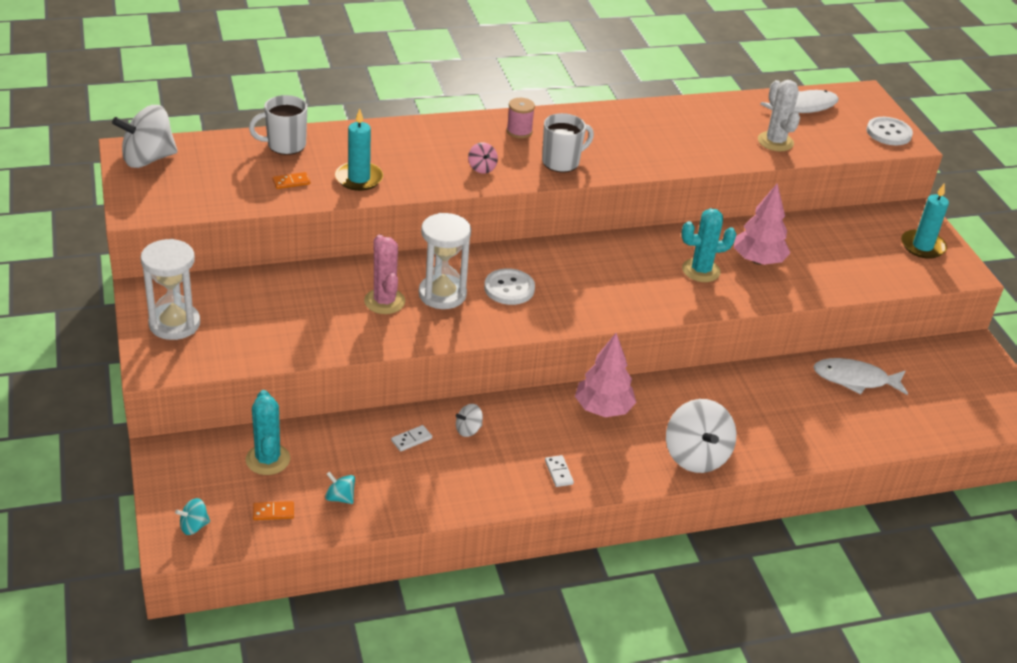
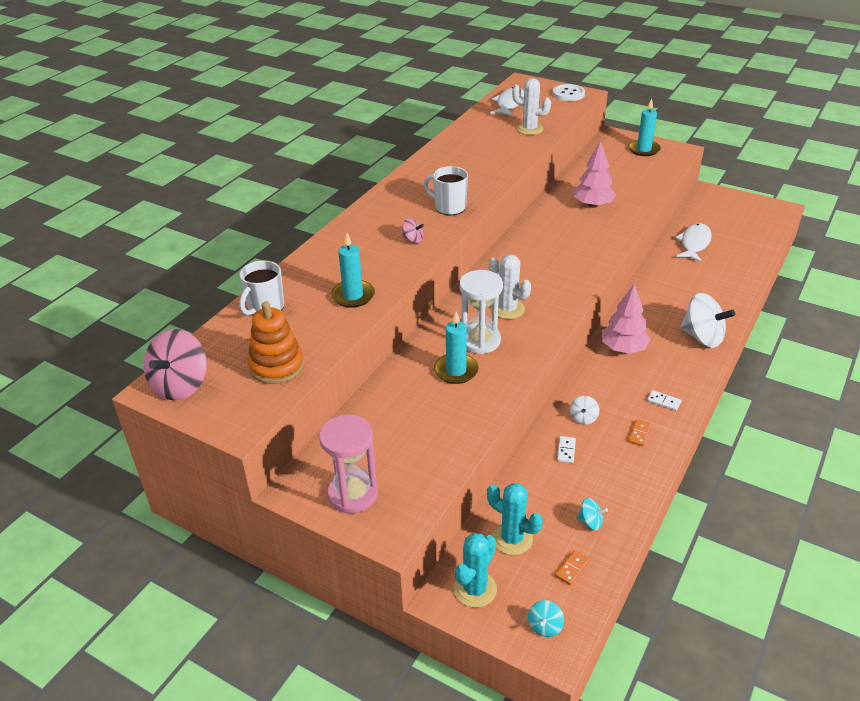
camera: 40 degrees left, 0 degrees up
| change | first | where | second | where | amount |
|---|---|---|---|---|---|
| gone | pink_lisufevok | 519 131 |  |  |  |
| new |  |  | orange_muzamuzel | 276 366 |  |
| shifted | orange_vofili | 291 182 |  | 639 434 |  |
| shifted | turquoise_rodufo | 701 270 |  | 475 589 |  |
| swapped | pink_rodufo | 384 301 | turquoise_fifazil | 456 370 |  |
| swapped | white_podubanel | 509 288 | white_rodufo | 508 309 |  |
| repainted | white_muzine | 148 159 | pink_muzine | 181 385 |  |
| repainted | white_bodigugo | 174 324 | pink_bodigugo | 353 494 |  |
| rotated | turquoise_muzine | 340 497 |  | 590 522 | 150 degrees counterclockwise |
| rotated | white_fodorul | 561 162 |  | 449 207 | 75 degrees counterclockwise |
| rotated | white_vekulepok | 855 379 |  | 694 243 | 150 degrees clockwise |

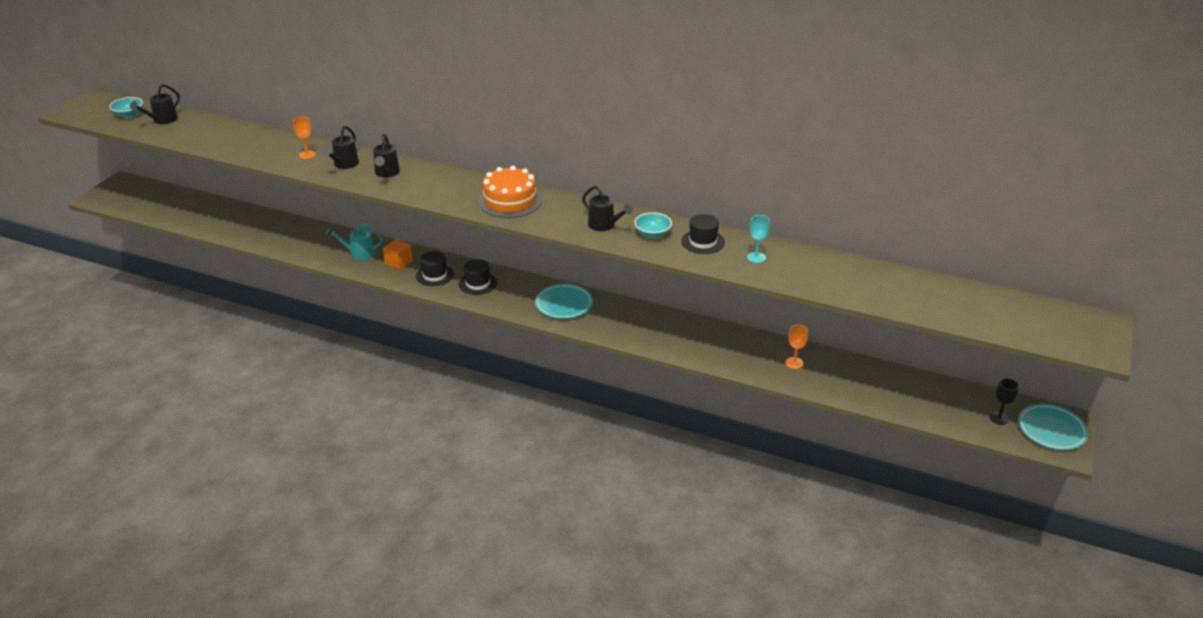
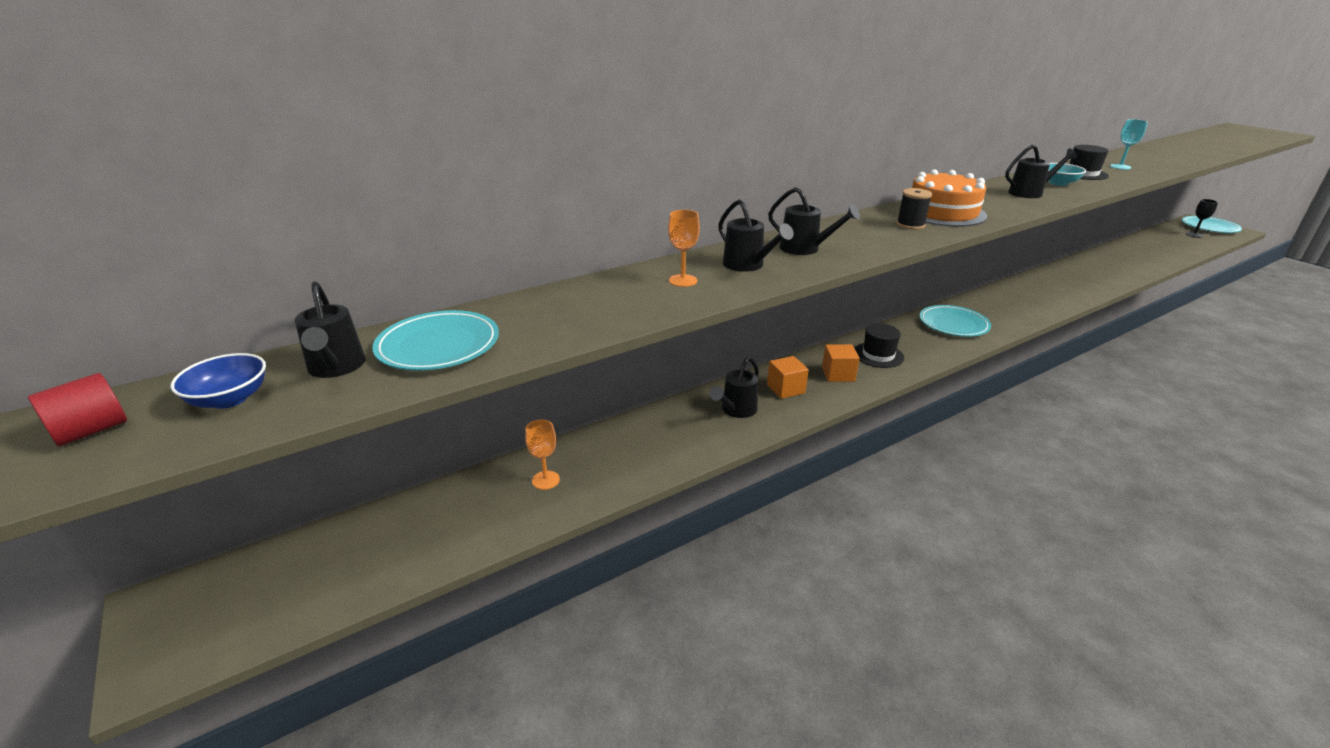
camera: 55 degrees left, 5 degrees down
| change | first | where | second | where | amount |
|---|---|---|---|---|---|
| new |  |  | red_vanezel | 92 431 |  |
| new |  |  | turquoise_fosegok | 438 345 |  |
| new |  |  | black_lisufevok | 910 225 |  |
| shifted | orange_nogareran | 794 363 |  | 546 480 |  |
| swapped | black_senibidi | 434 275 | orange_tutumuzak | 838 374 |  |
| repainted | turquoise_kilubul | 129 114 | blue_kilubul | 229 399 |  |
| repainted | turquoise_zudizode | 358 253 | black_zudizode | 736 410 |  |

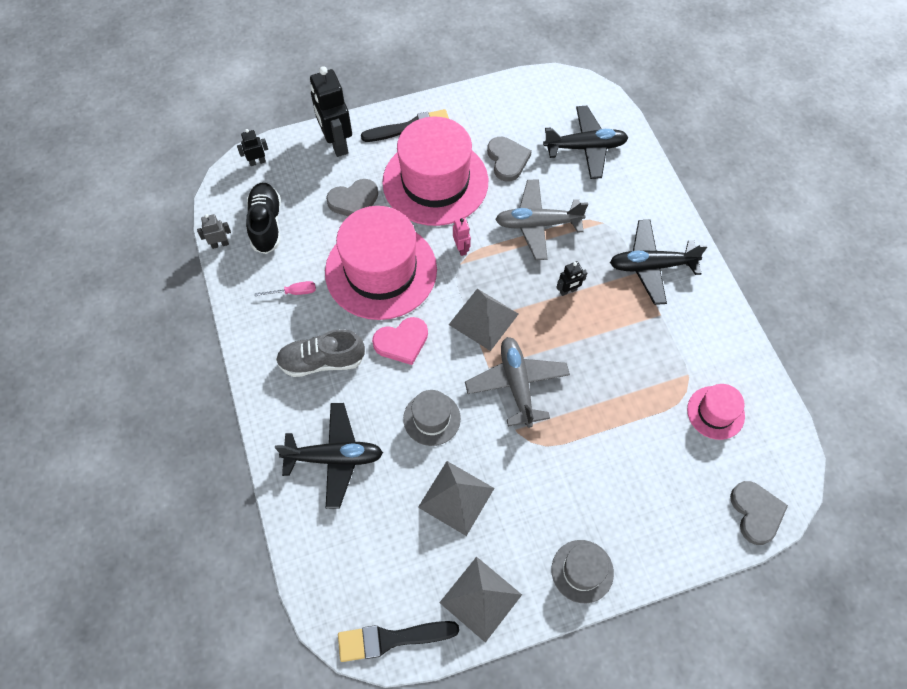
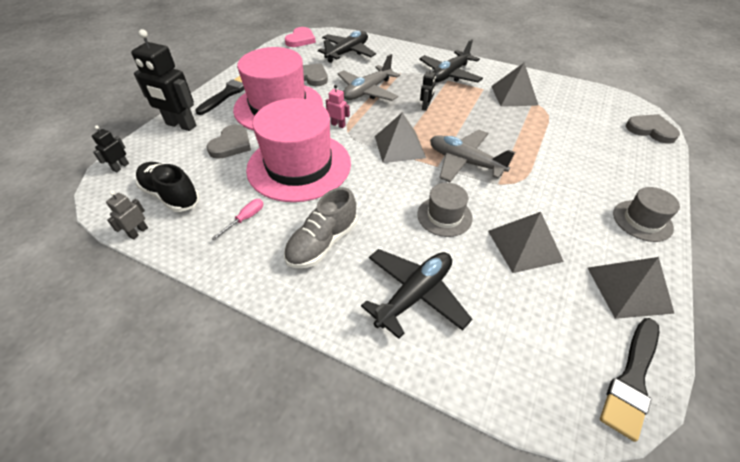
camera: 45 degrees left, 15 degrees down
| change | first | where | second | where | amount |
|---|---|---|---|---|---|
| gone | pink_senibidi | 715 412 |  |  |  |
| new |  |  | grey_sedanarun | 514 95 |  |
| shifted | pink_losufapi | 402 342 |  | 300 39 |  |

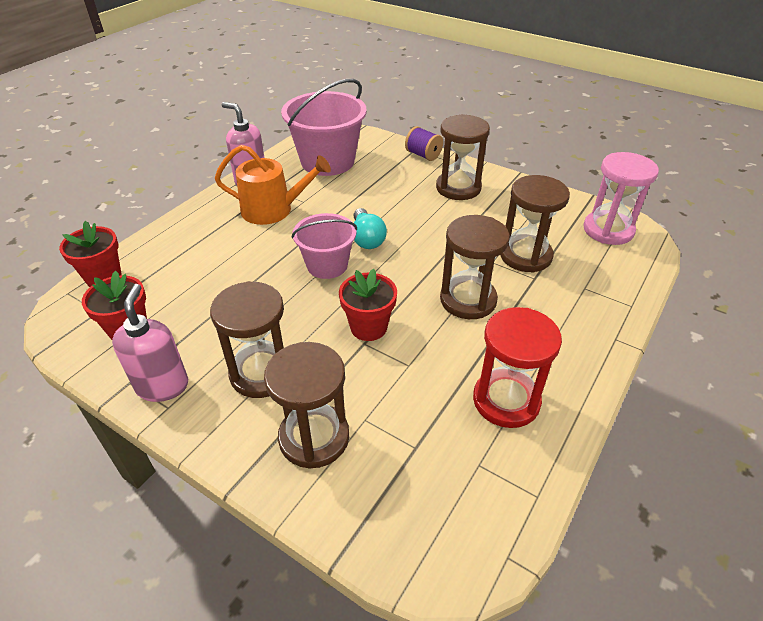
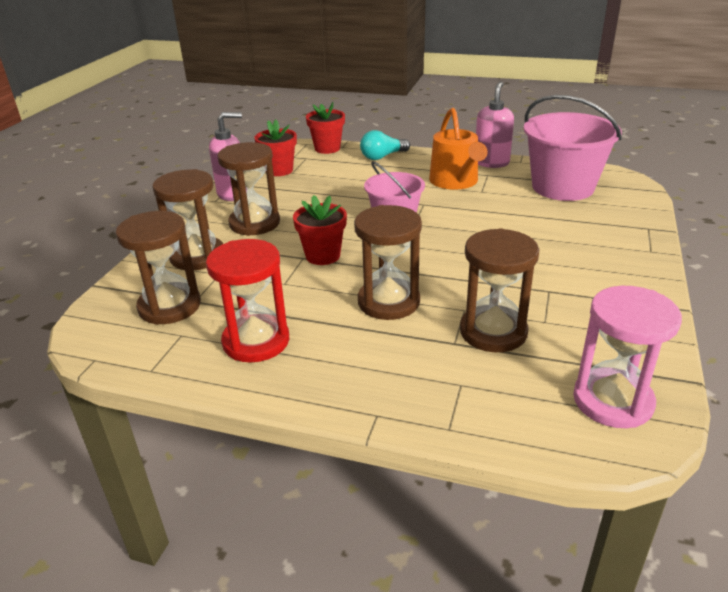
camera: 75 degrees right, 10 degrees down
| change | first | where | second | where | amount |
|---|---|---|---|---|---|
| gone | purple_lisufevok | 423 155 |  |  |  |
| shifted | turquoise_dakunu | 367 238 |  | 382 157 |  |
| shifted | brown_bodigugo | 458 188 |  | 169 306 |  |

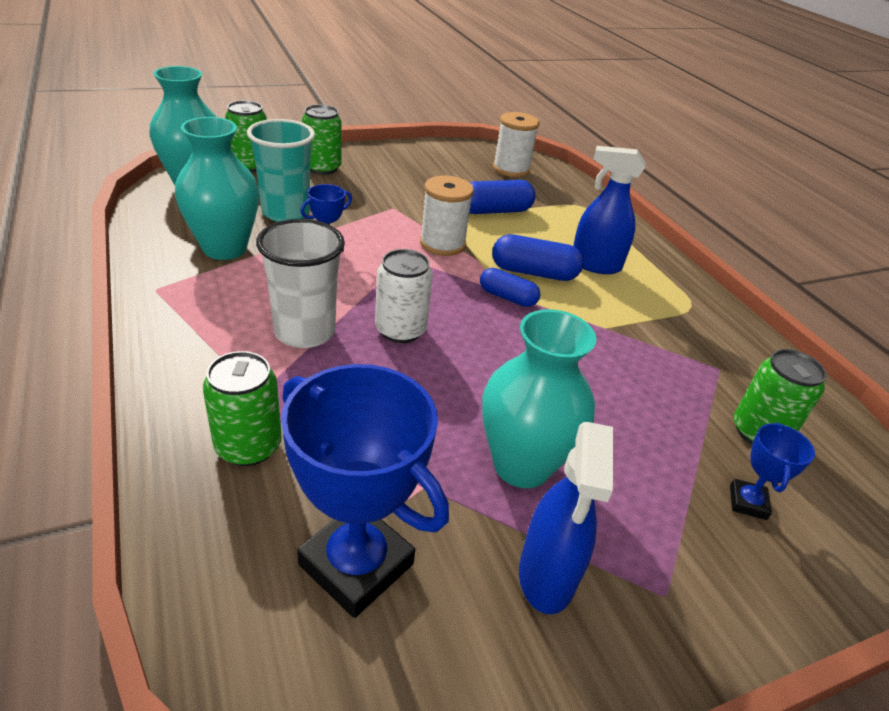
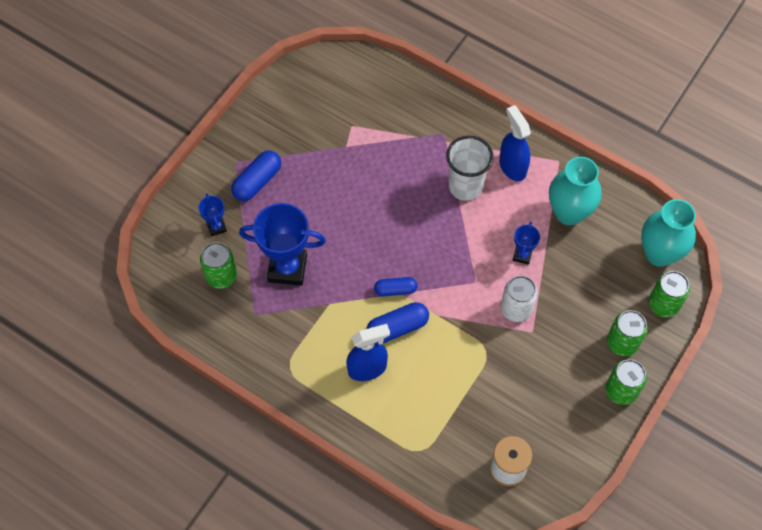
camera: 150 degrees right, 25 degrees up
| change | first | where | second | where | amount |
|---|---|---|---|---|---|
| gone | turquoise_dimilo | 285 212 |  |  |  |
| gone | white_lisufevok | 442 244 |  |  |  |
| gone | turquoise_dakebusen | 522 465 |  |  |  |
| shifted | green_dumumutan | 248 446 |  | 621 391 |  |
| shifted | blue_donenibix | 356 564 |  | 287 268 |  |
| shifted | white_dumumutan | 400 330 |  | 516 309 |  |
| shifted | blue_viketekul | 494 211 |  | 257 181 |  |
| shifted | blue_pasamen | 546 576 |  | 512 166 |  |

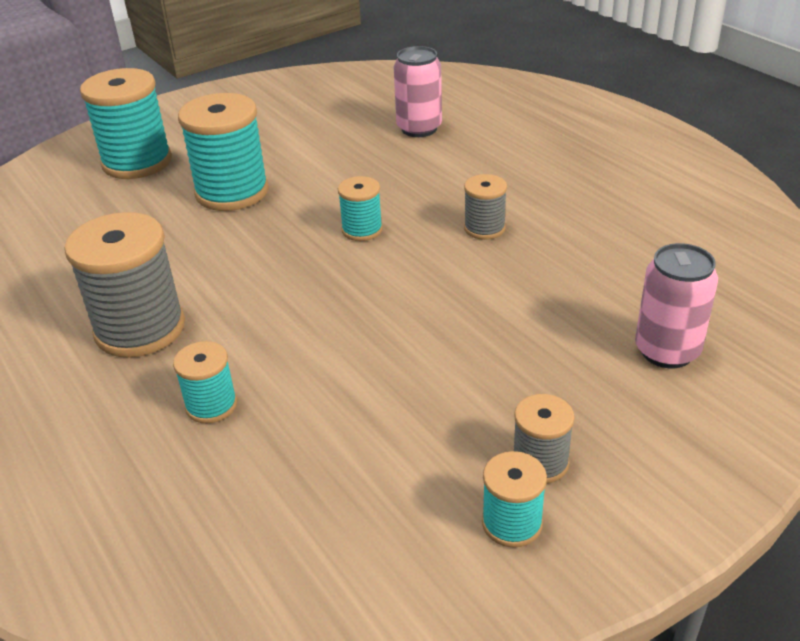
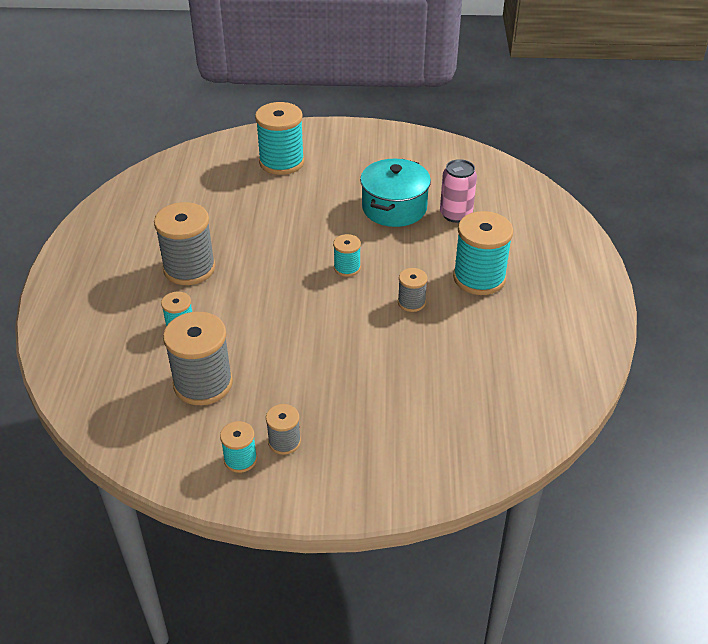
camera: 35 degrees right, 5 degrees up
| change | first | where | second | where | amount |
|---|---|---|---|---|---|
| gone | pink_dumumutan | 667 351 |  |  |  |
| new |  |  | grey_lisufevok | 203 383 |  |
| new |  |  | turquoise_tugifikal | 394 208 |  |
| shifted | turquoise_lisufevok | 232 192 |  | 479 278 |  |

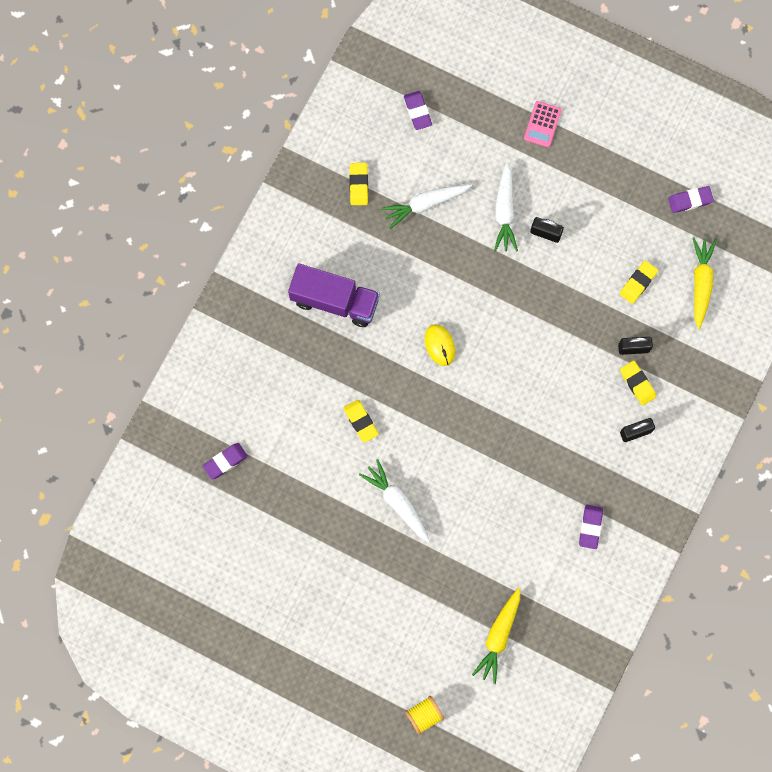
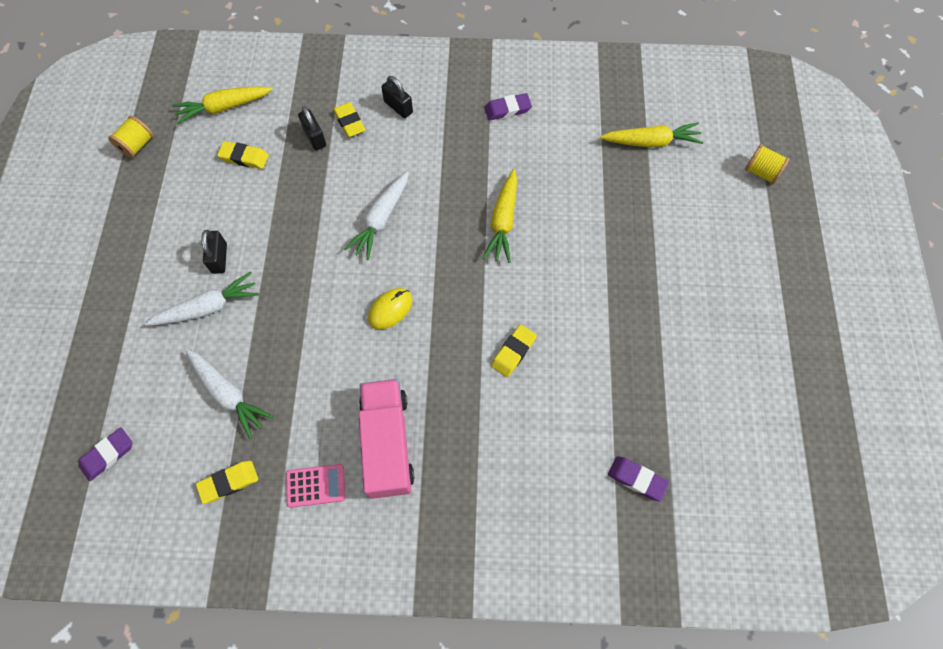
camera: 115 degrees left, 10 degrees down
| change | first | where | second | where | amount |
|---|---|---|---|---|---|
| new |  |  | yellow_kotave | 503 221 |  |
| shifted | white_kotave | 397 502 |  | 381 219 |  |
| shifted | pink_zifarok | 542 124 |  | 316 485 |  |
| swapped | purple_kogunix | 690 200 | yellow_lisufevok | 137 145 |  |
| repainted | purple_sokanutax | 335 301 | pink_sokanutax | 387 443 |  |
| rotated | yellow_kogunix | 637 383 |  | 349 122 | 60 degrees counterclockwise |

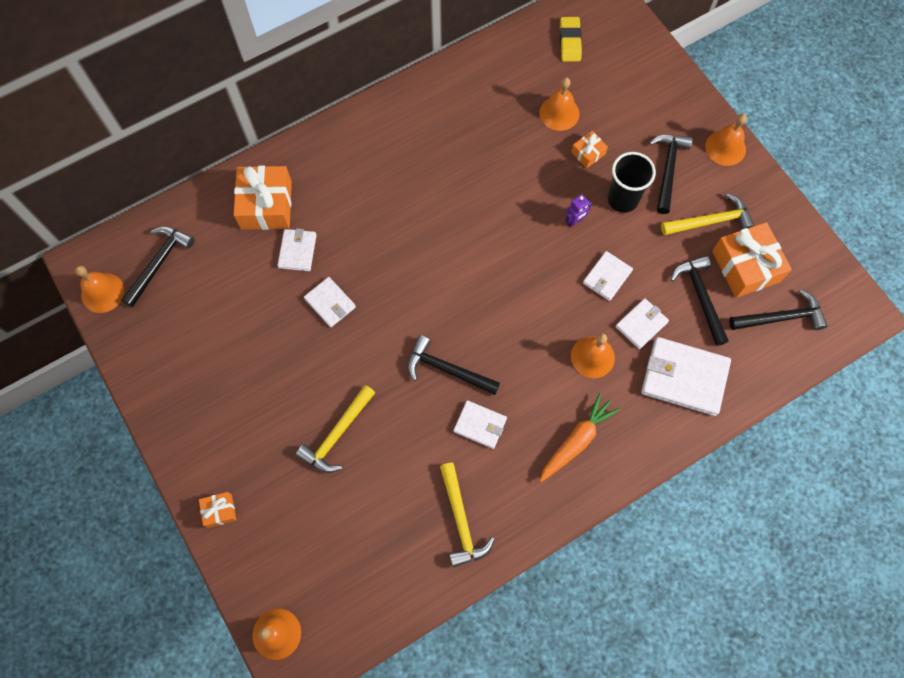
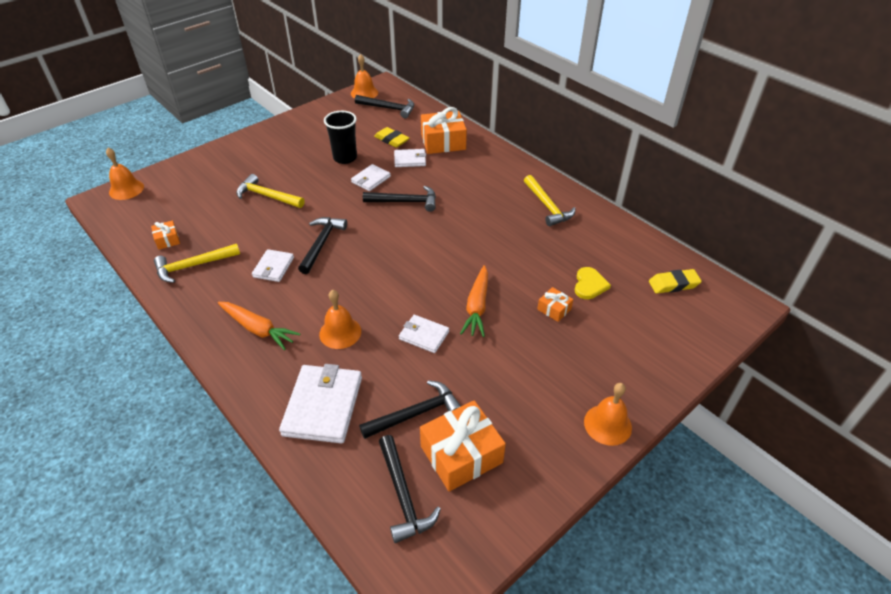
camera: 80 degrees right, 25 degrees down
| change | first | where | second | where | amount |
|---|---|---|---|---|---|
| gone | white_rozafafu | 641 324 |  |  |  |
| new |  |  | yellow_kogunix | 391 140 |  |
| shifted | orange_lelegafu | 219 511 |  | 167 240 |  |
| shifted | black_dimilo | 622 199 |  | 345 158 |  |
| shifted | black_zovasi | 668 169 |  | 405 202 |  |
| shifted | yellow_zovasi | 710 221 |  | 547 206 |  |
| swapped | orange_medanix | 559 113 | yellow_losufapi | 589 285 |  |
| swapped | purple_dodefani | 574 221 | orange_kotave | 477 307 |  |

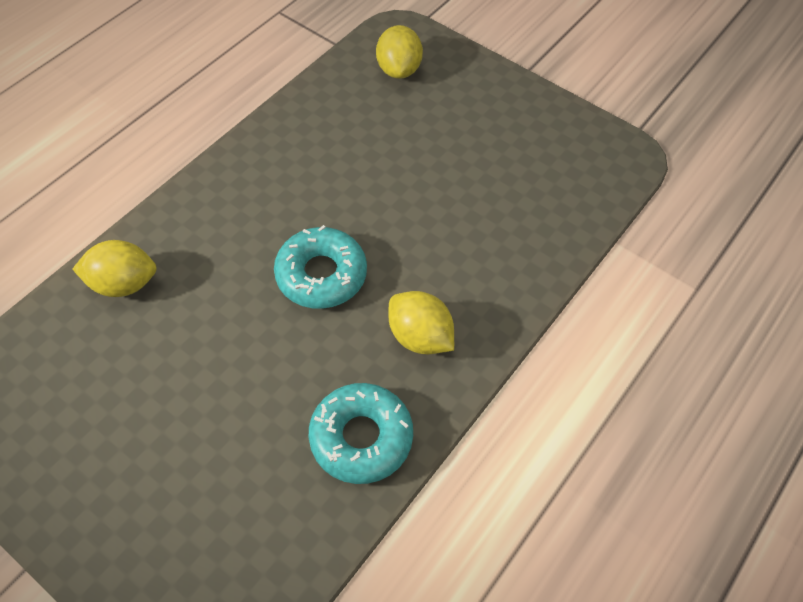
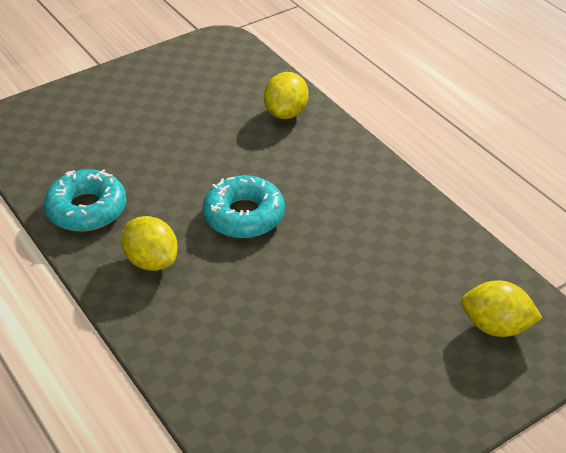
camera: 110 degrees right, 15 degrees down
| change | first | where | second | where | amount |
|---|---|---|---|---|---|
| rotated | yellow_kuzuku | 420 337 |  | 151 261 | 75 degrees clockwise |

